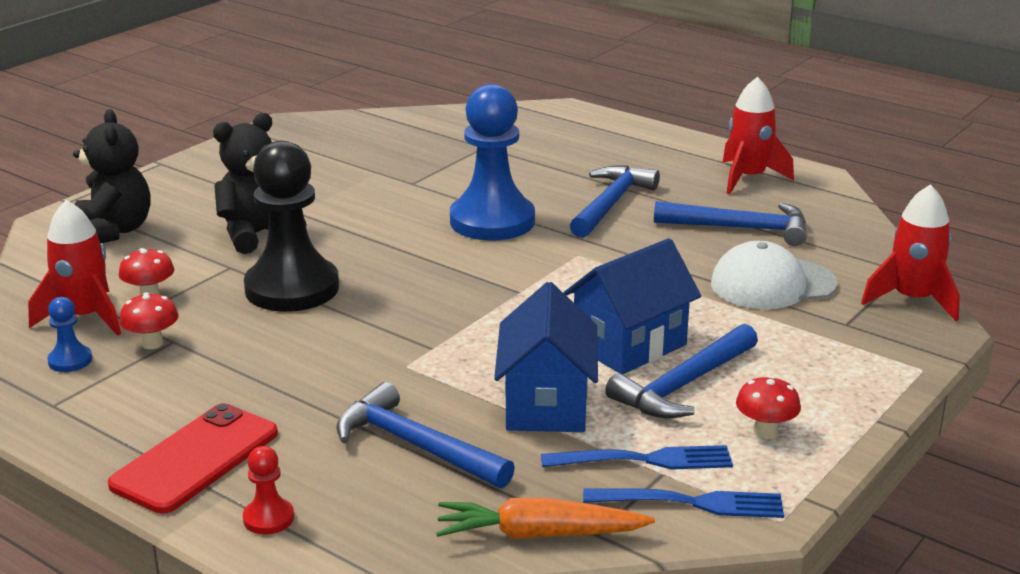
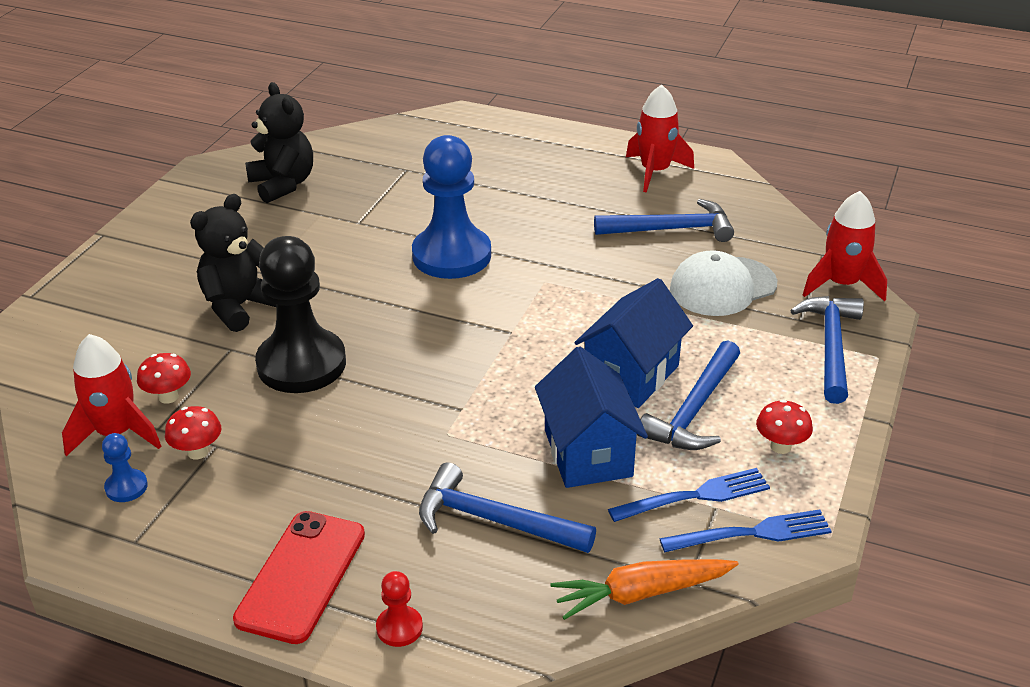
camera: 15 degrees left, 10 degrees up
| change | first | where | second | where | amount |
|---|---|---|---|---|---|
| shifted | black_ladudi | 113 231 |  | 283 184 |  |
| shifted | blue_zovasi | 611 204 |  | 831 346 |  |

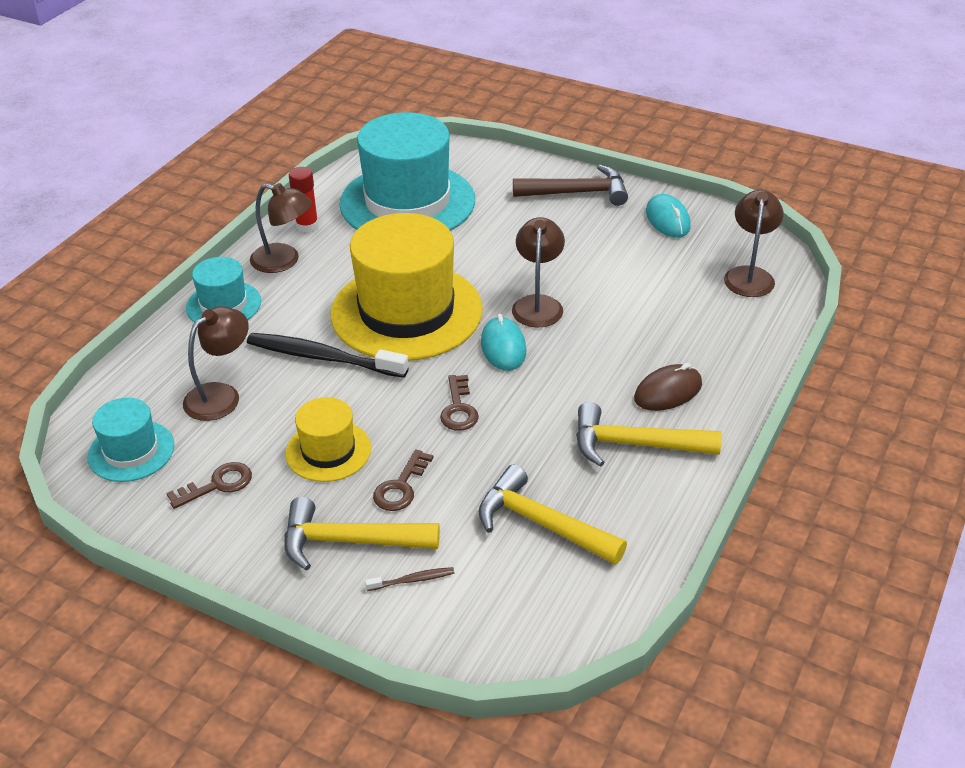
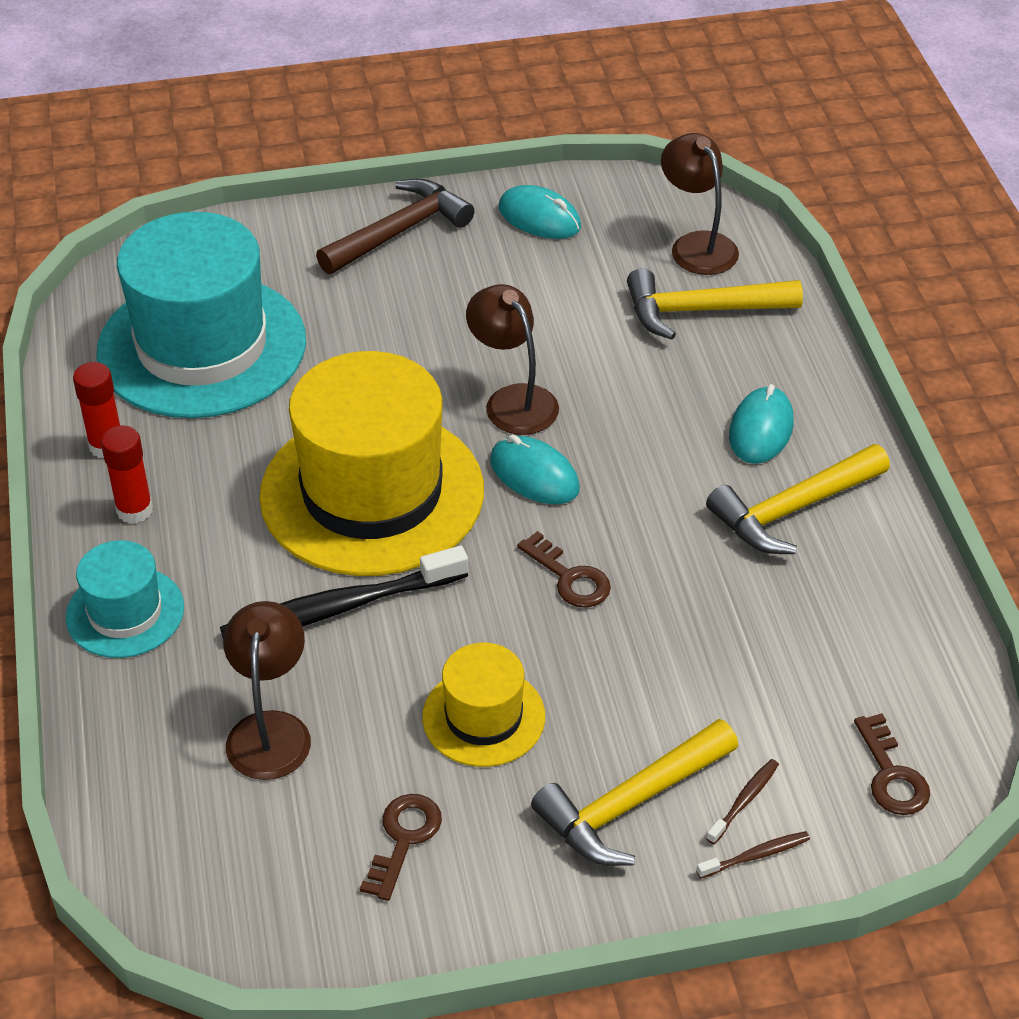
camera: 40 degrees left, 5 degrees up
| change | first | where | second | where | amount |
|---|---|---|---|---|---|
| gone | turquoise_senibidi | 131 451 |  |  |  |
| new |  |  | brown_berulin | 755 855 |  |
| shifted | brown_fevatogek | 400 487 |  | 891 775 |  |
| shifted | yellow_zovasi | 541 523 |  | 700 311 |  |
| swapped | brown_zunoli | 284 261 | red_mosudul | 134 510 |  |
| repainted | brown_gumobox | 668 392 | turquoise_gumobox | 761 430 |  |

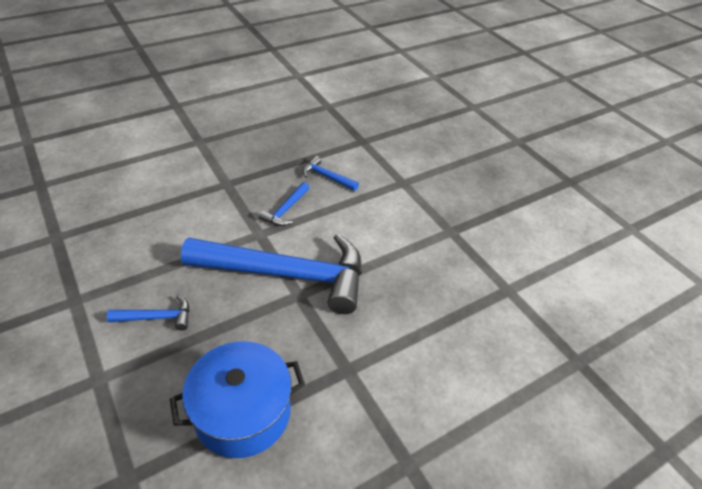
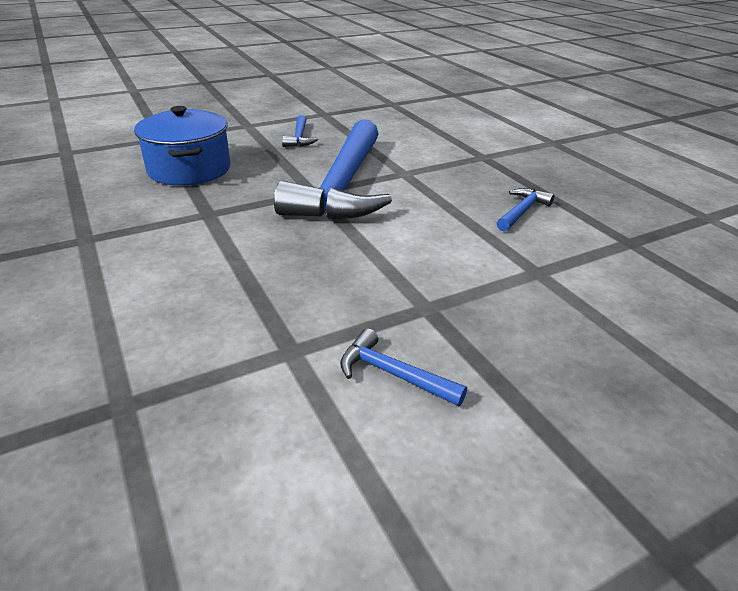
camera: 95 degrees right, 10 degrees down
| change | first | where | second | where | amount |
|---|---|---|---|---|---|
| shifted | blue_zovasi | 286 210 |  | 393 374 |  |

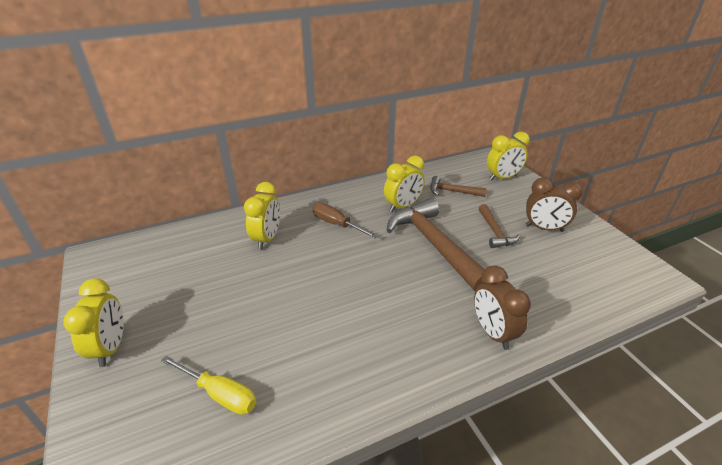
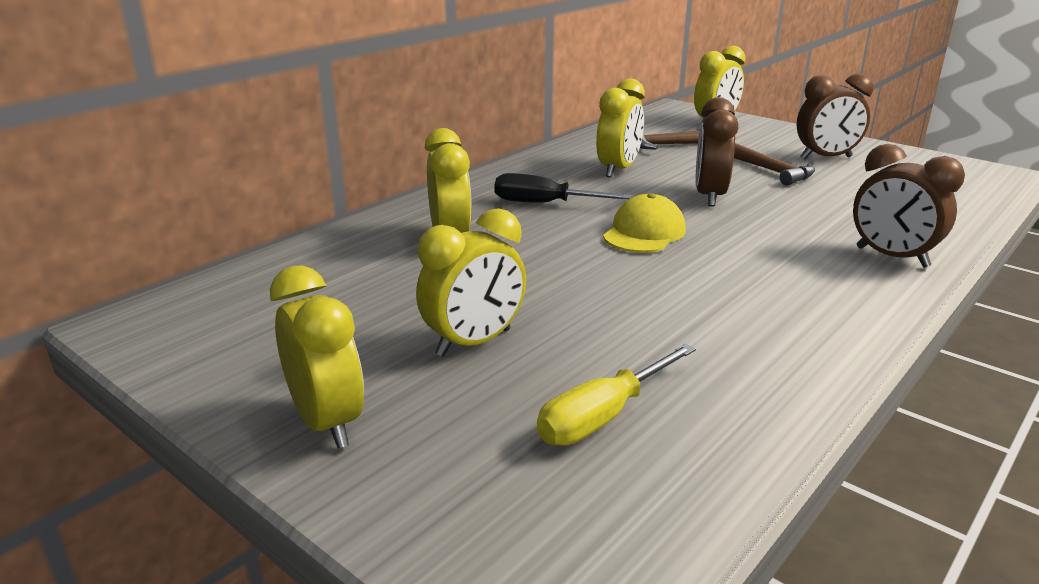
camera: 25 degrees left, 10 degrees down
| change | first | where | second | where | amount |
|---|---|---|---|---|---|
| new |  |  | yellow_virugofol | 474 343 |  |
| new |  |  | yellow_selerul | 644 232 |  |
| swapped | brown_zovasi | 433 244 | brown_virugofol | 709 196 |  |
| repainted | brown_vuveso | 337 224 | black_vuveso | 544 203 |  |
| rotated | yellow_vuveso | 219 394 |  | 603 416 | 135 degrees clockwise |

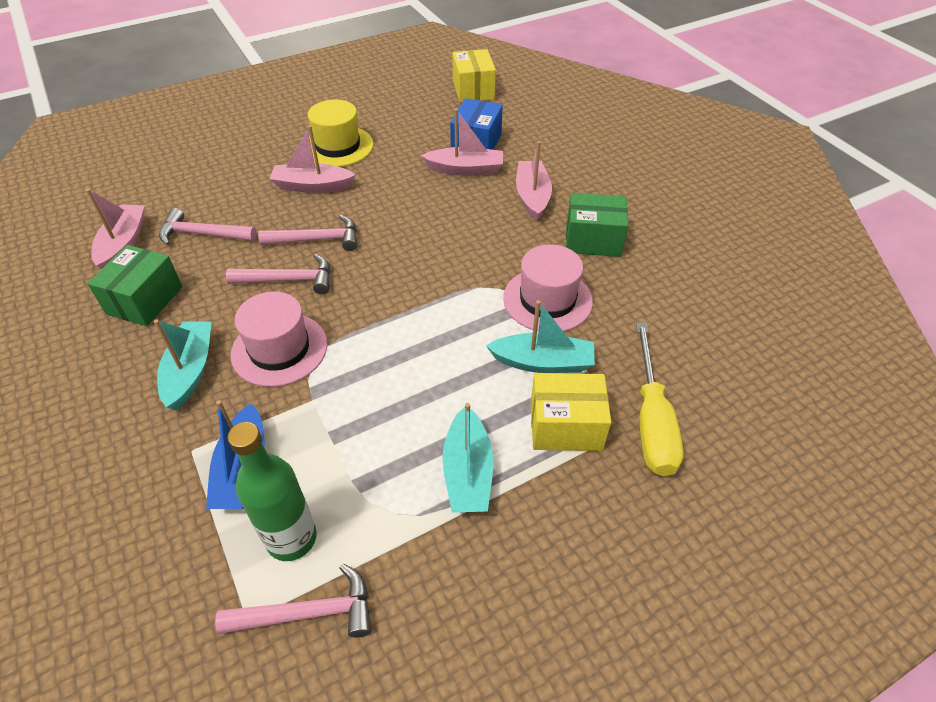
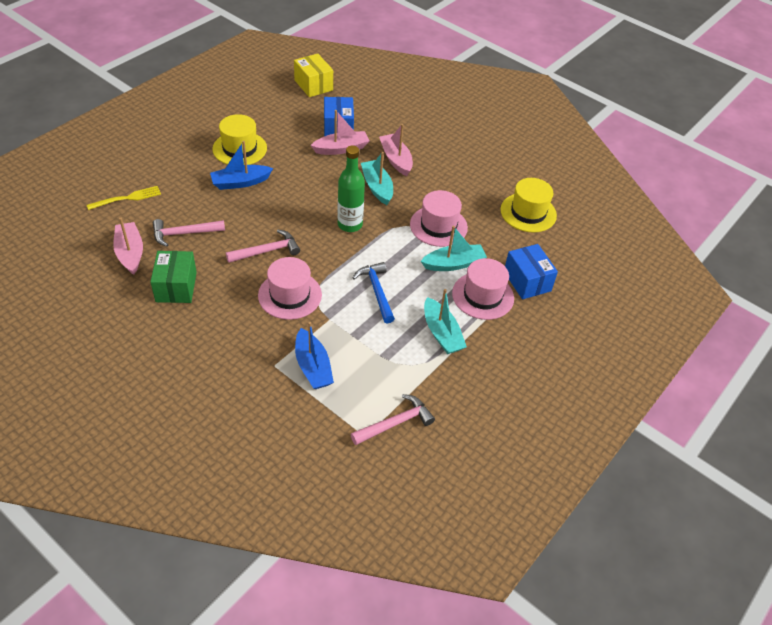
camera: 25 degrees left, 0 degrees up
| change | first | where | second | where | amount |
|---|---|---|---|---|---|
| gone | pink_zovasi | 317 240 |  |  |  |
| gone | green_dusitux | 593 240 |  |  |  |
| new |  |  | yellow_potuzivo | 127 198 |  |
| new |  |  | blue_zovasi | 377 291 |  |
| new |  |  | yellow_senibidi | 528 212 |  |
| shifted | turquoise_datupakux | 190 371 |  | 377 187 |  |
| shifted | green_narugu | 291 538 |  | 350 224 |  |
| swapped | yellow_dusitux | 565 426 | pink_senibidi | 483 296 |  |
| swapped | yellow_vuveso | 651 421 | blue_dusitux | 527 281 |  |
| repainted | pink_datupakux | 312 186 | blue_datupakux | 240 182 |  |

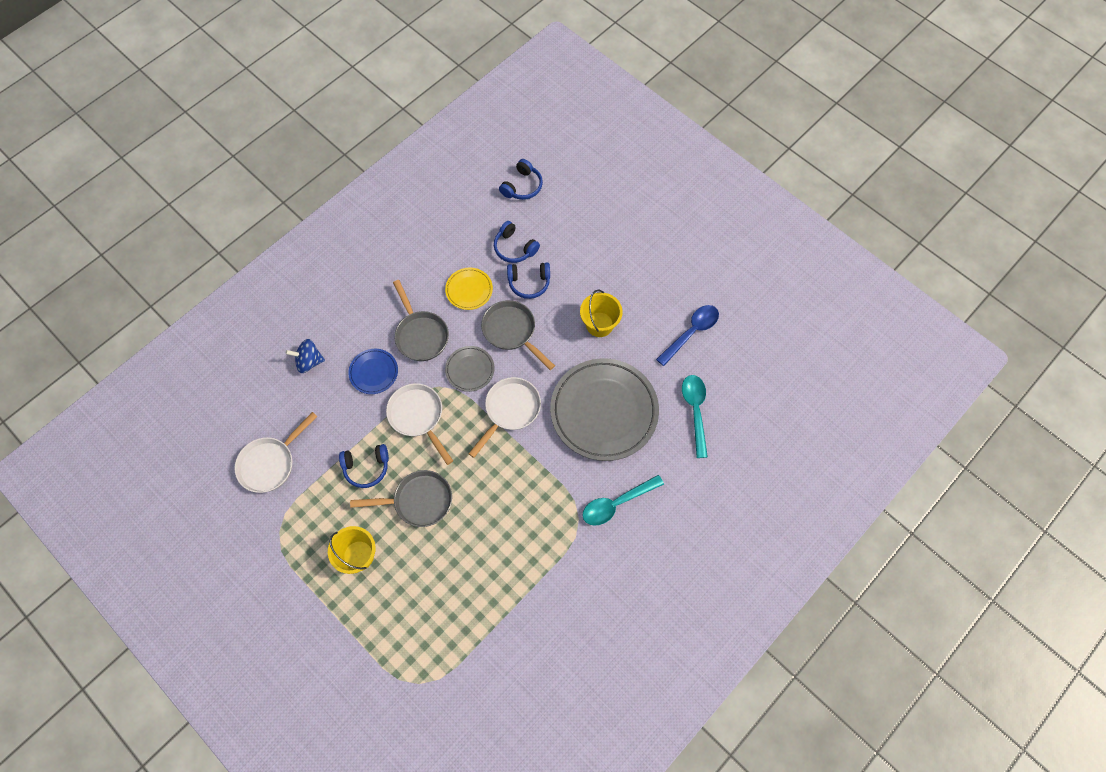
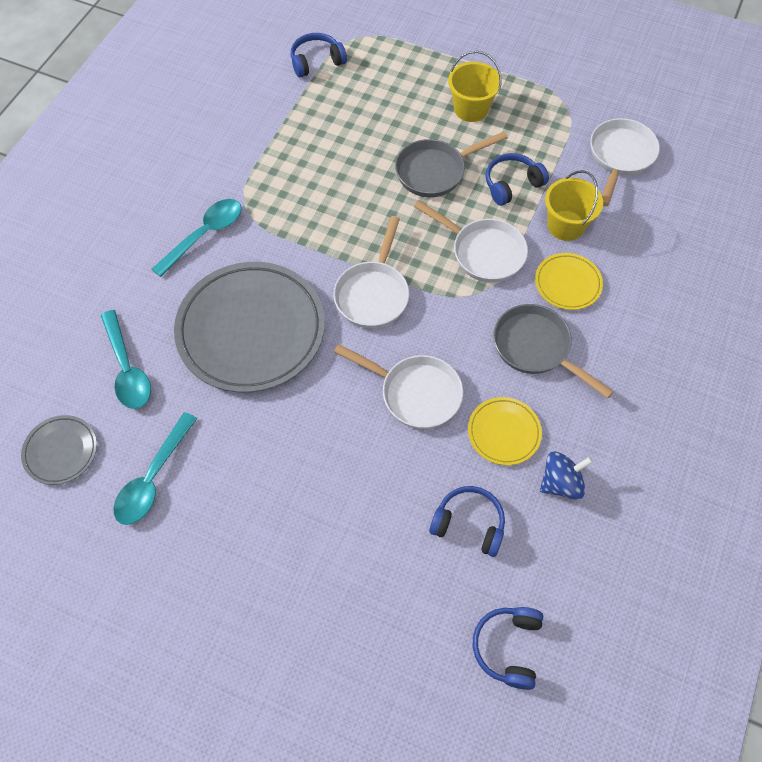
camera: 160 degrees right, 5 degrees down
| change | first | where | second | where | amount |
|---|---|---|---|---|---|
| shifted | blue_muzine | 309 361 |  | 561 483 |  |
| shifted | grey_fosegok | 470 370 |  | 61 451 |  |
| shifted | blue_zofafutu | 529 283 |  | 316 61 |  |
| shifted | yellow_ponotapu | 599 324 |  | 566 225 |  |
| repainted | blue_fosegok | 374 372 | yellow_fosegok | 567 283 |  |
| repainted | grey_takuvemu | 512 331 | white_takuvemu | 415 393 |  |
| repainted | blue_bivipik | 691 333 | turquoise_bivipik | 153 477 |  |

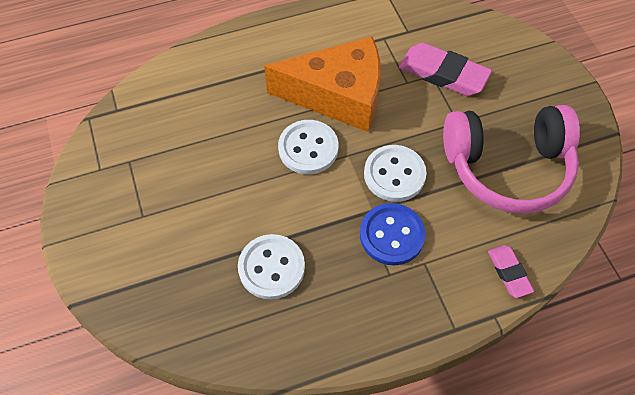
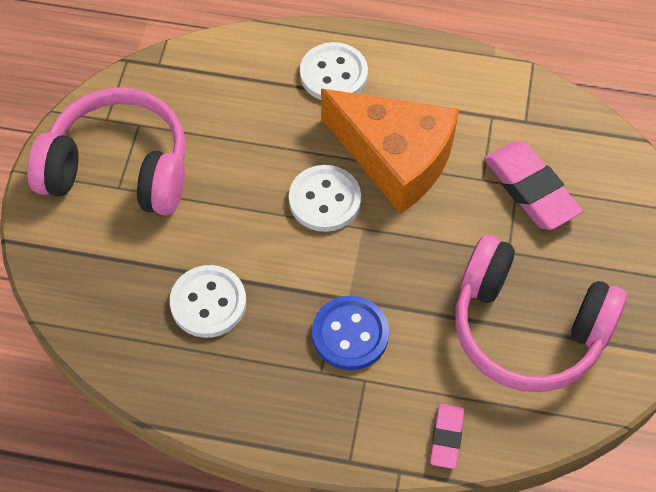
camera: 30 degrees right, 0 degrees up
| change | first | where | second | where | amount |
|---|---|---|---|---|---|
| new |  |  | pink_zofafutu | 119 169 |  |
| shifted | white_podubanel | 394 174 |  | 333 74 |  |

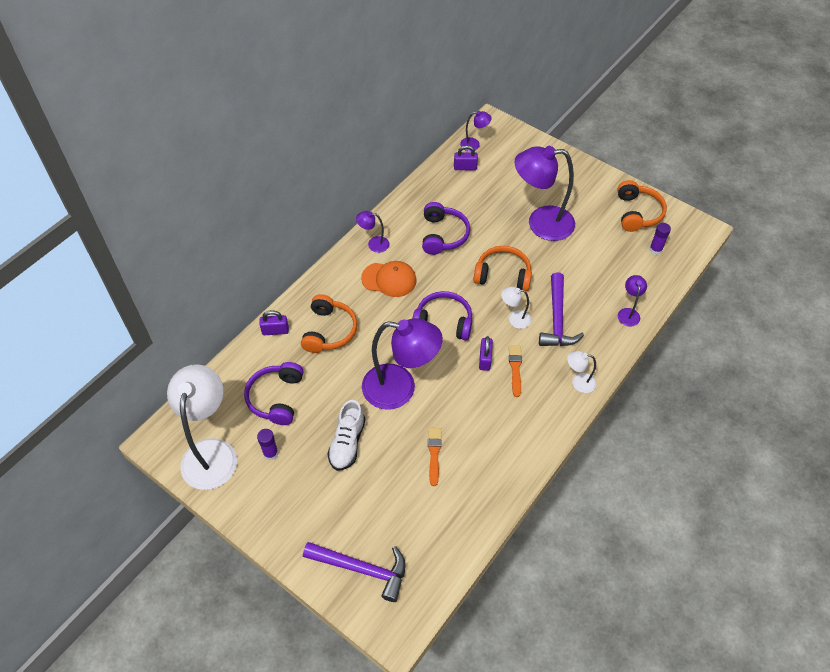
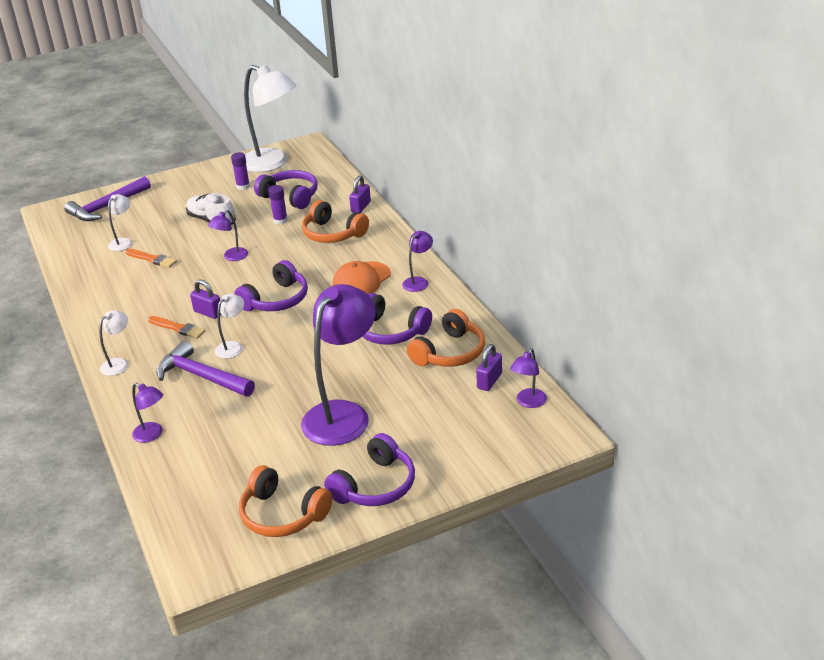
camera: 120 degrees right, 20 degrees down
| change | first | where | second | where | amount |
|---|---|---|---|---|---|
| new |  |  | white_zunoli | 123 242 |  |
| new |  |  | purple_zofafutu | 375 486 |  |
| shifted | orange_zofafutu | 503 275 |  | 450 353 |  |
| shifted | purple_mosudul | 655 249 |  | 280 220 |  |
| scaled | purple_zunoli | 400 388 |  | 231 257 | x0.45 |

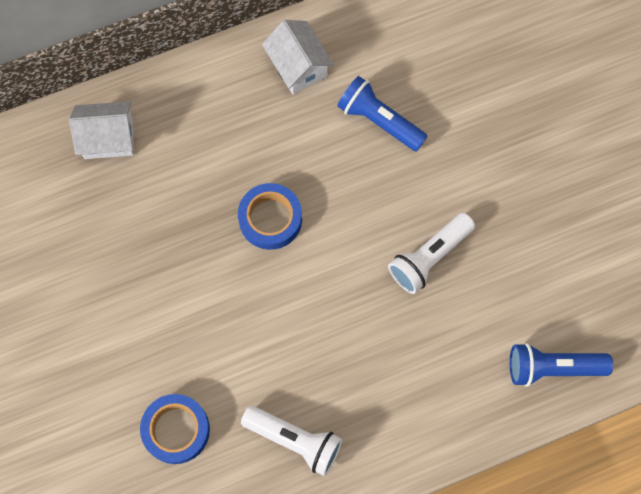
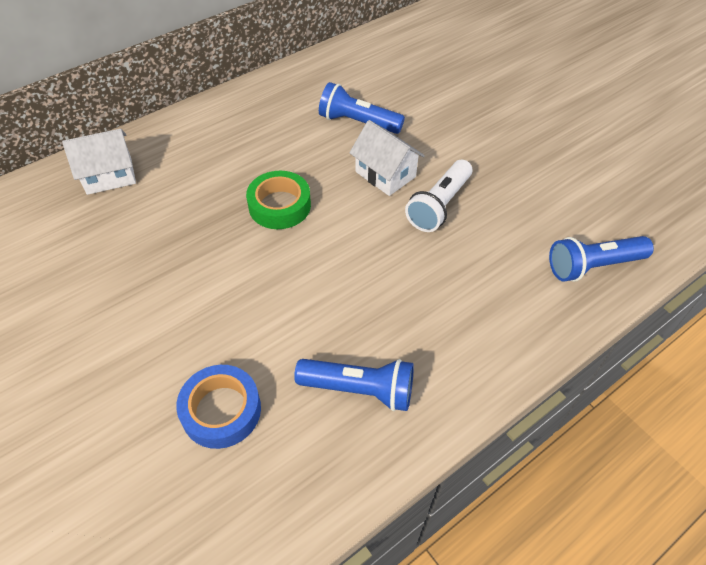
camera: 15 degrees left, 20 degrees down
| change | first | where | second | where | amount |
|---|---|---|---|---|---|
| shifted | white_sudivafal | 298 66 |  | 385 174 |  |
| repainted | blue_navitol | 270 219 | green_navitol | 279 205 |  |
| repainted | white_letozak | 295 440 | blue_letozak | 359 389 |  |

